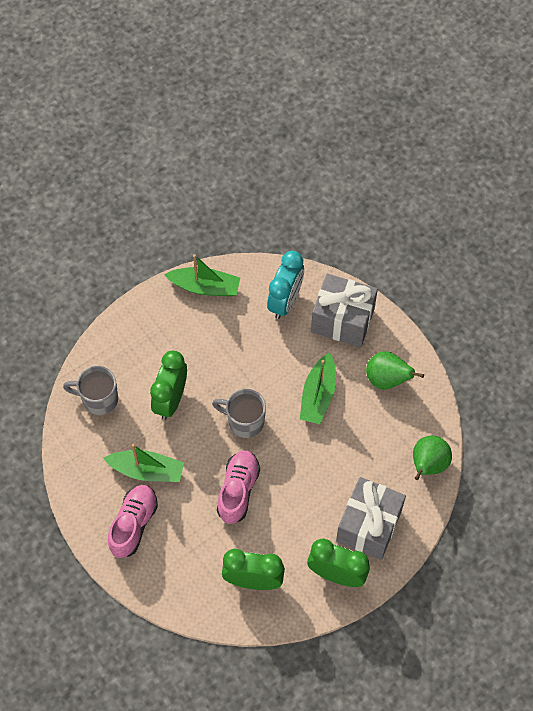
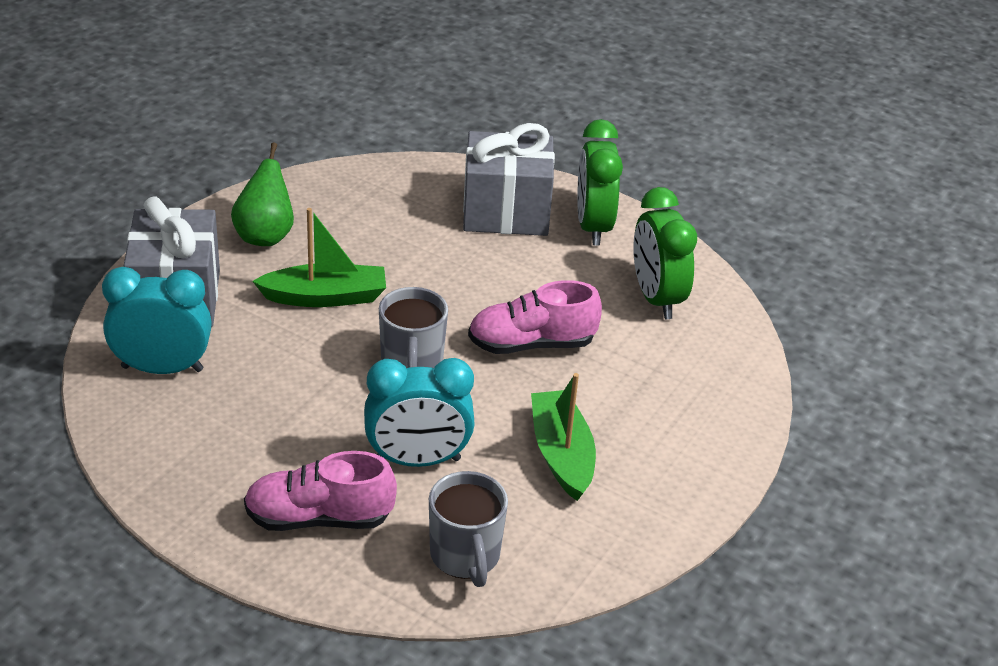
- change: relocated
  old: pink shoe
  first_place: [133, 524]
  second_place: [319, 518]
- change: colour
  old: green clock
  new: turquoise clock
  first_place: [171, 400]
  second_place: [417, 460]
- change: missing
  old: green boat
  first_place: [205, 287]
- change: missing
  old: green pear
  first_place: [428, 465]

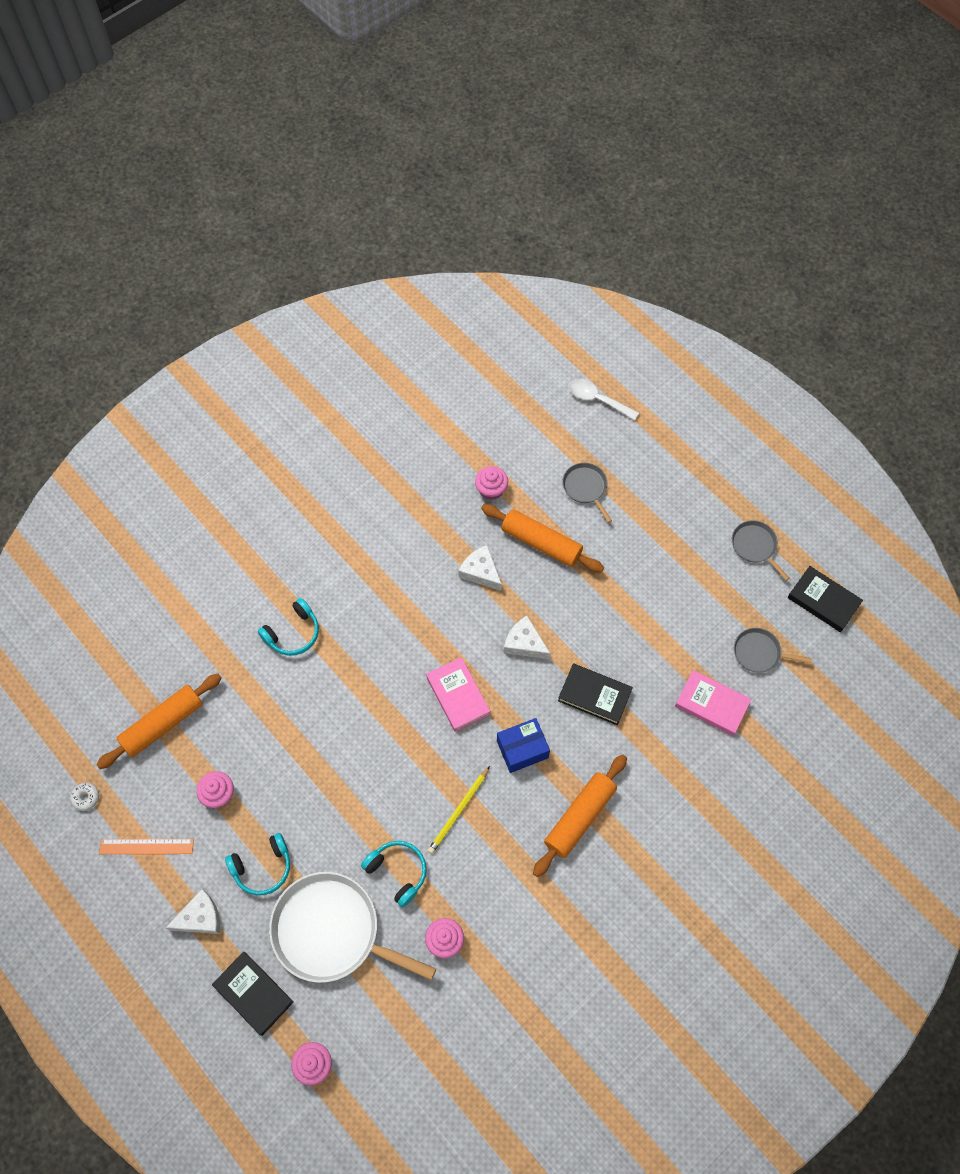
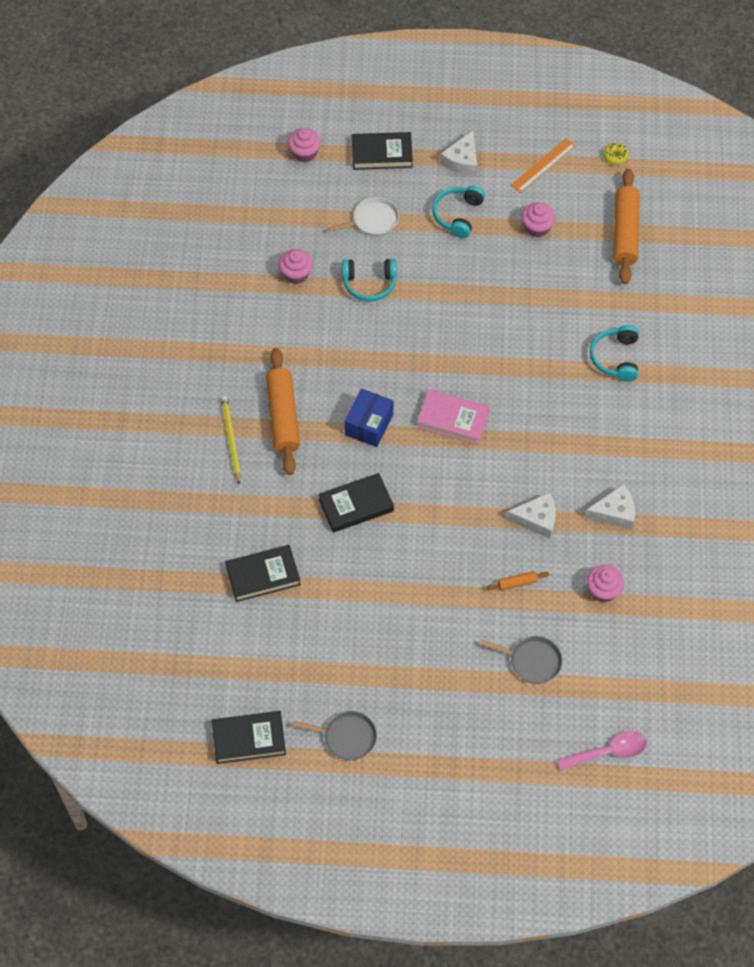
- change: relocated
  old: yellow pencil
  first_place: [458, 811]
  second_place: [231, 439]
- change: colour
  old: pink book
  new: black book
  first_place: [711, 704]
  second_place: [263, 575]
- change: size
  old: white pan
  first_place: [332, 931]
  second_place: [373, 220]
  factor: 0.49
- change: size
  old: orange rolling pin
  first_place: [541, 543]
  second_place: [517, 583]
  factor: 0.43
- change: colour
  old: white spoon
  new: pink spoon
  first_place: [597, 399]
  second_place: [608, 752]
- change: relocated
  old: white cheese
  first_place: [524, 643]
  second_place: [614, 512]
- change: colour
  old: white donut
  new: yellow donut
  first_place: [86, 797]
  second_place: [615, 156]
- change: missing
  old: grey pan
  first_place: [759, 653]

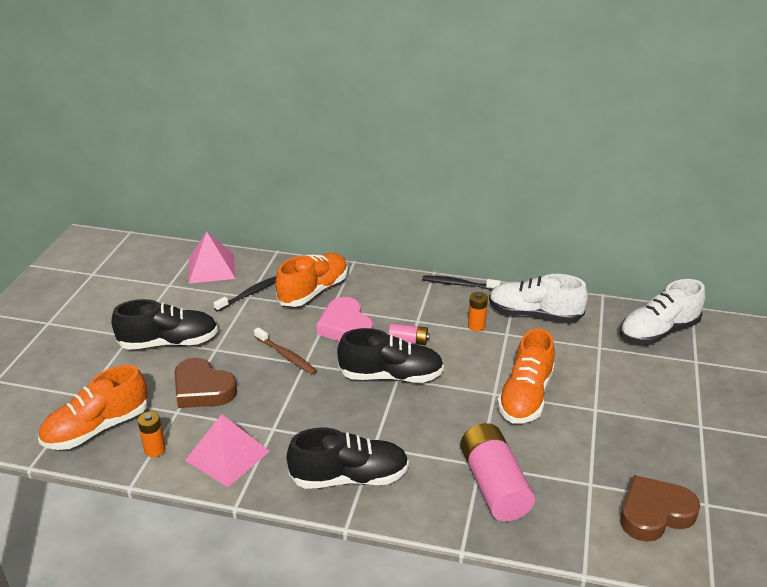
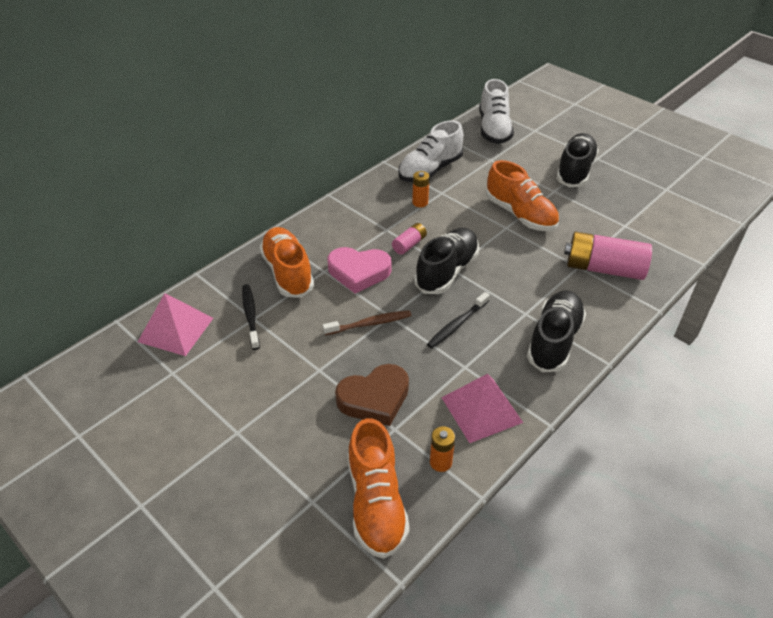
- change: relocated
  old: black toothbrush
  first_place: [458, 284]
  second_place: [457, 324]
- change: relocated
  old: black shoe
  first_place: [169, 343]
  second_place: [575, 171]
- change: missing
  old: brown heart
  first_place: [654, 513]

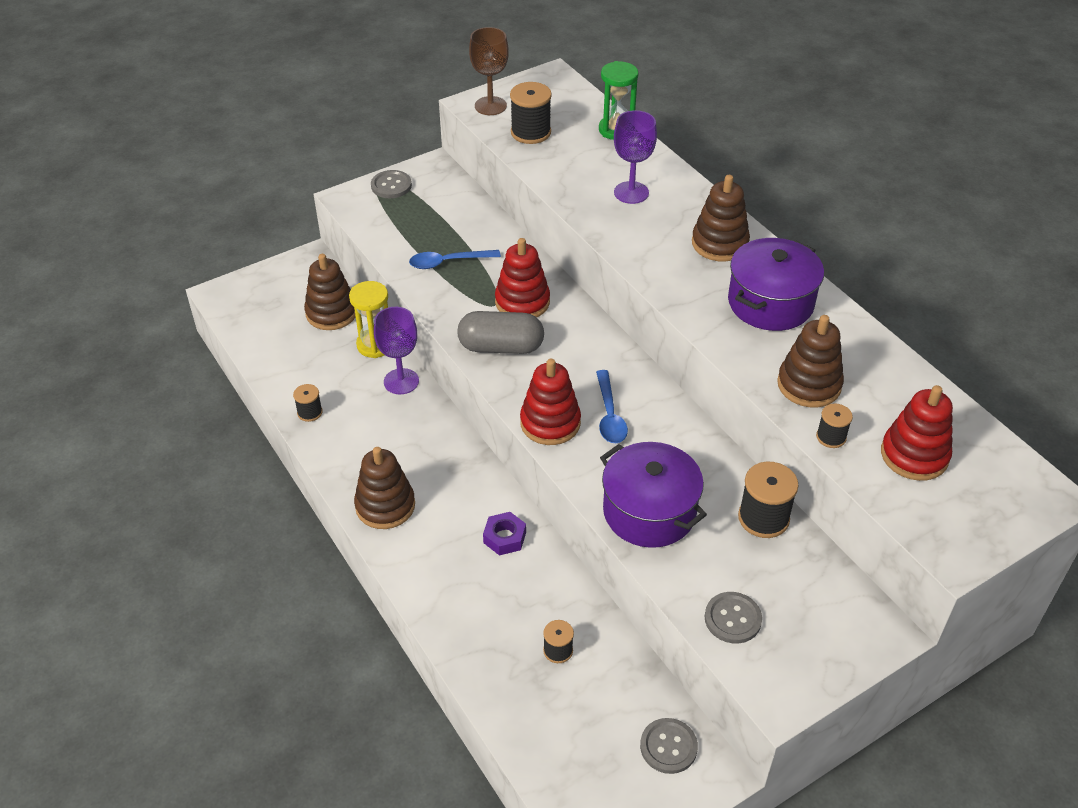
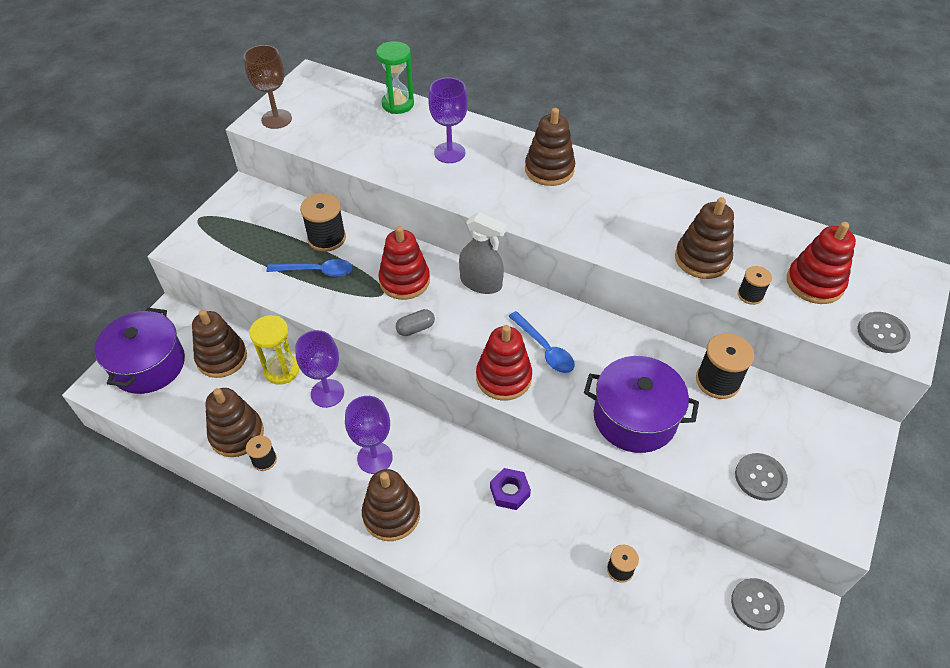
- change: relocated
  old: purple pot
  first_place: [770, 303]
  second_place: [148, 365]
- change: appeared
  new: brown stacking toy
  second_place: [237, 434]
- change: spun
  old: blue spoon
  first_place: [448, 262]
  second_place: [316, 271]
  degrees: -135
- change: relocated
  old: black spool
  first_place: [531, 132]
  second_place: [326, 238]
- change: appeared
  new: purple goblet
  second_place: [375, 458]
- change: size
  old: grey capsule
  first_place: [501, 347]
  second_place: [415, 328]
  factor: 0.51
- change: appeared
  new: grey spray bottle
  second_place: [481, 283]
- change: relocated
  old: grey button
  first_place: [391, 185]
  second_place: [882, 333]

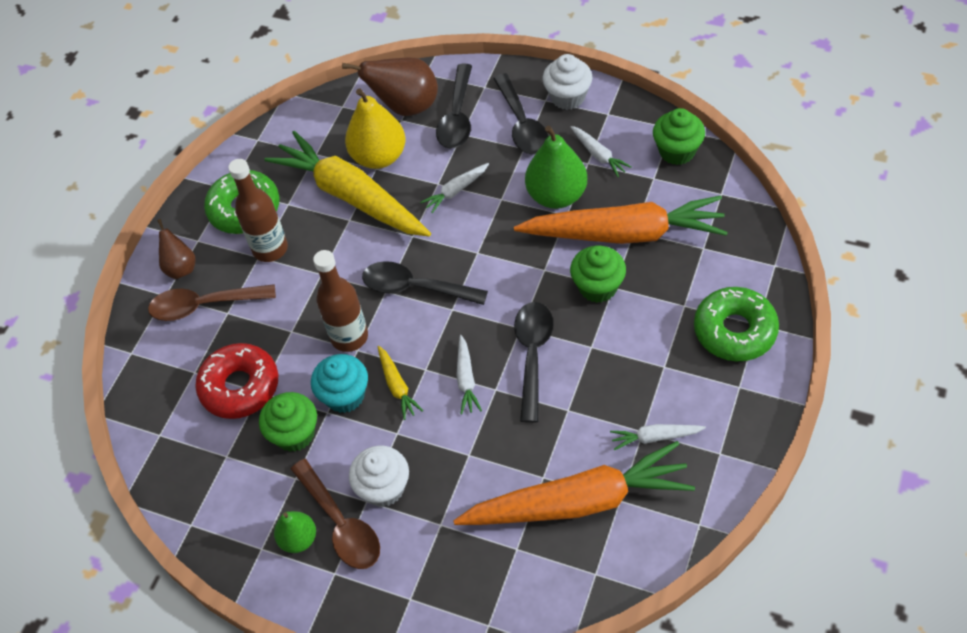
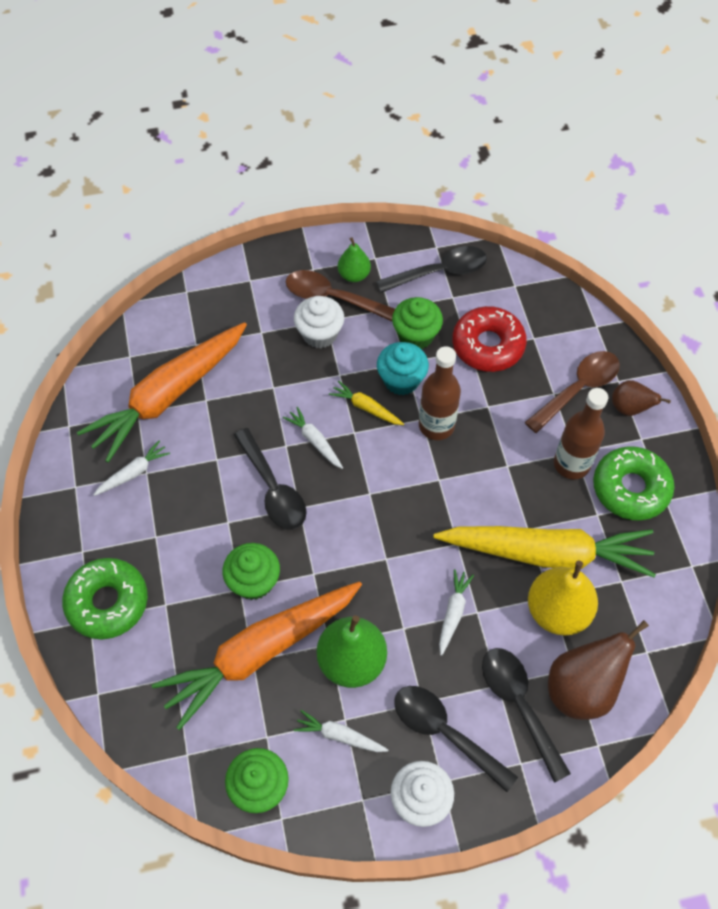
- change: relocated
  old: black spoon
  first_place: [415, 287]
  second_place: [439, 272]

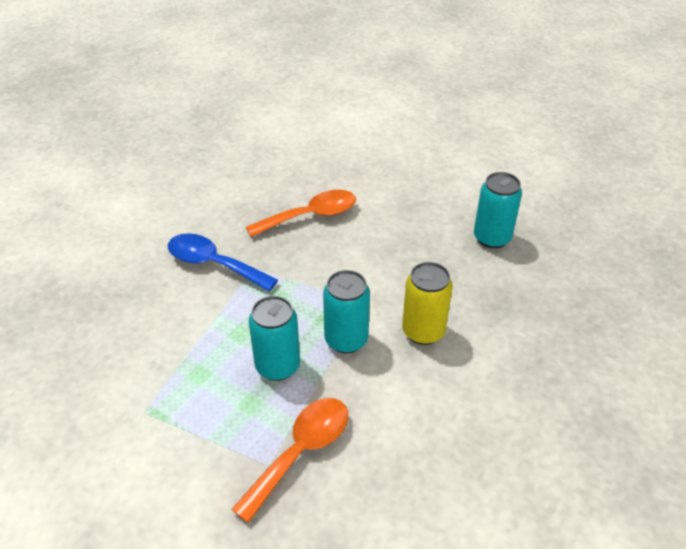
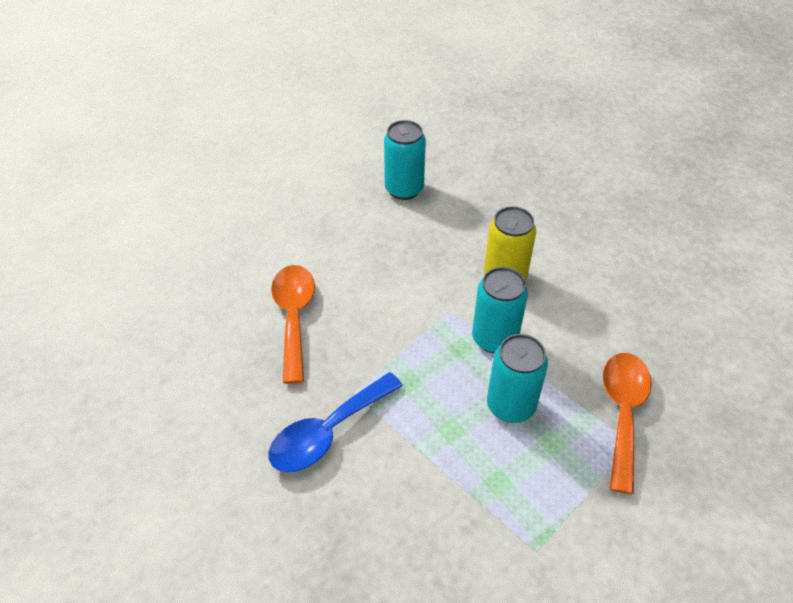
- change: spun
  old: orange spoon
  first_place: [301, 452]
  second_place: [623, 412]
  degrees: 45

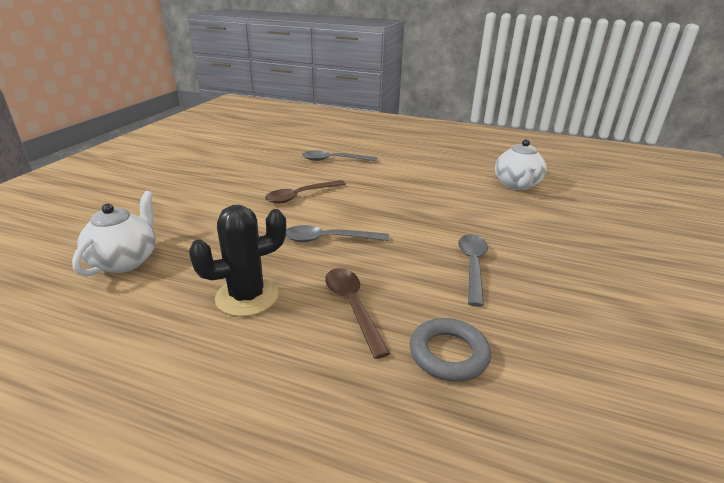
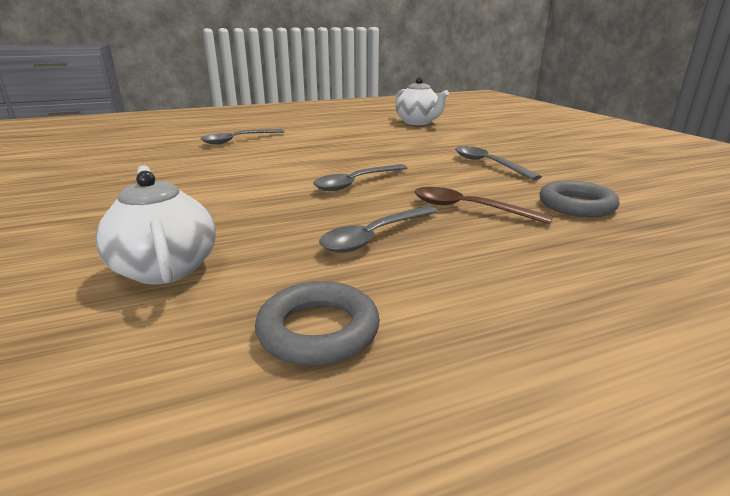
- change: appeared
  new: grey ring
  second_place: [318, 330]
- change: exchanged
  old: black cactus
  new: grey spoon
  first_place: [247, 296]
  second_place: [374, 236]
- change: missing
  old: brown spoon
  first_place: [300, 196]

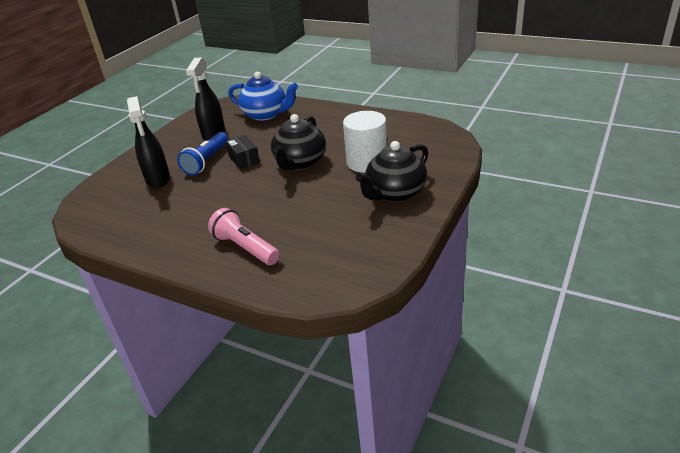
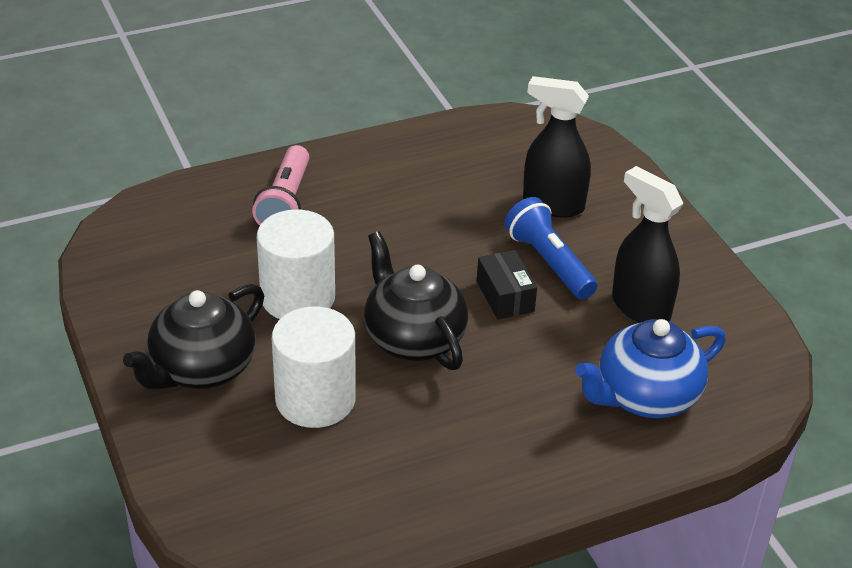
- change: spun
  old: black teapot
  first_place: [395, 193]
  second_place: [202, 369]
  degrees: -135
- change: spun
  old: pink flashlight
  first_place: [245, 248]
  second_place: [286, 202]
  degrees: 105
- change: appeared
  new: white cylinder
  second_place: [298, 297]
- change: spun
  old: black box
  first_place: [244, 159]
  second_place: [505, 296]
  degrees: 60

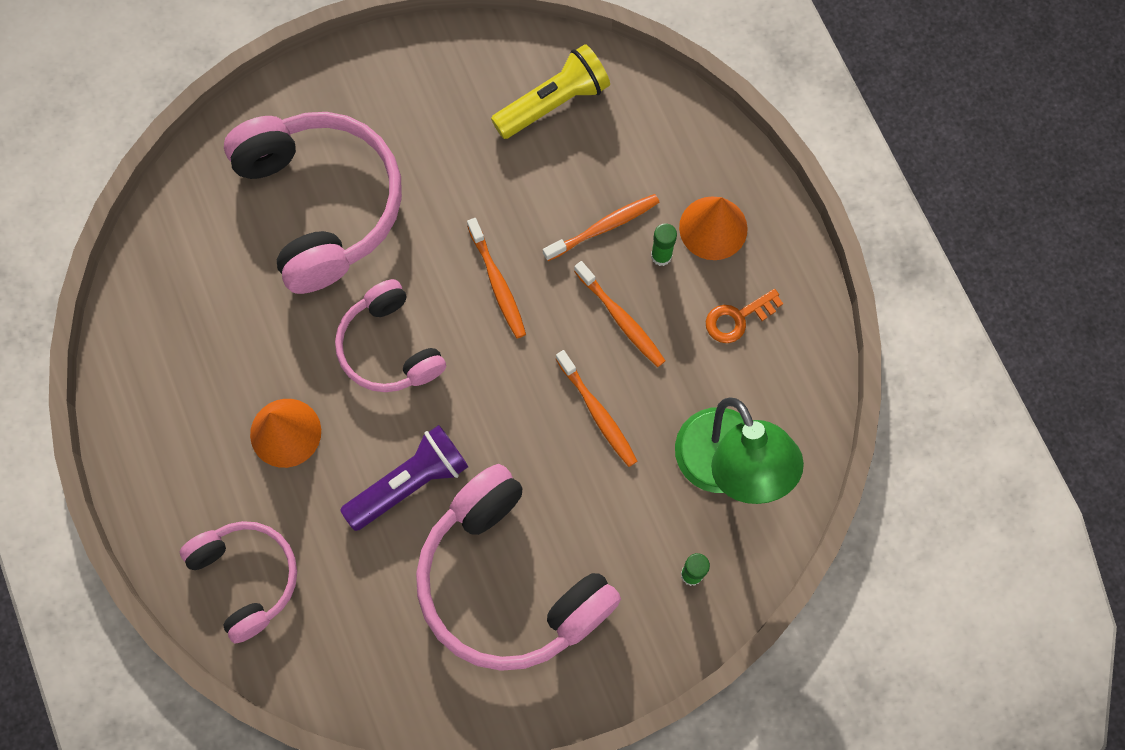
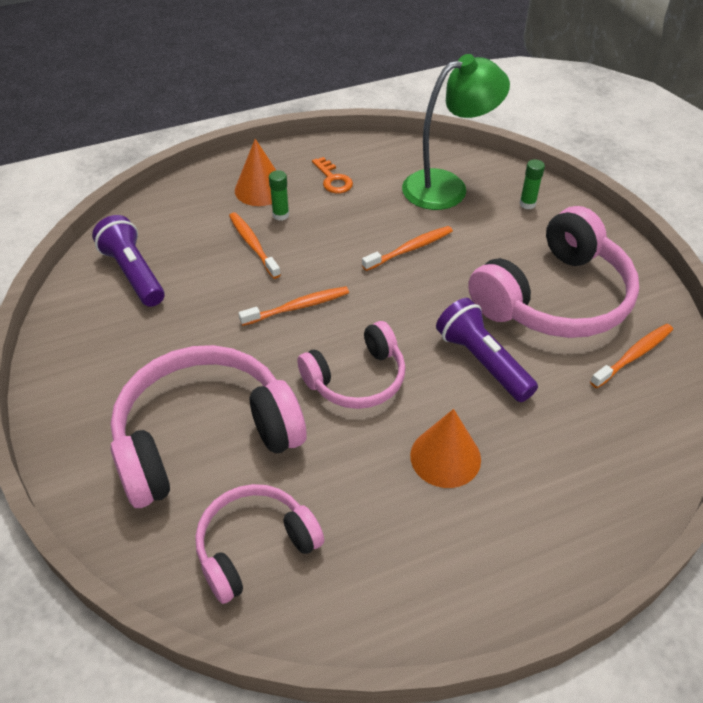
- change: colour
  old: yellow flashlight
  new: purple flashlight
  first_place: [553, 102]
  second_place: [133, 273]
- change: relocated
  old: pink headphones
  first_place: [247, 577]
  second_place: [255, 546]
- change: relocated
  old: orange toothbrush
  first_place: [621, 319]
  second_place: [633, 355]

